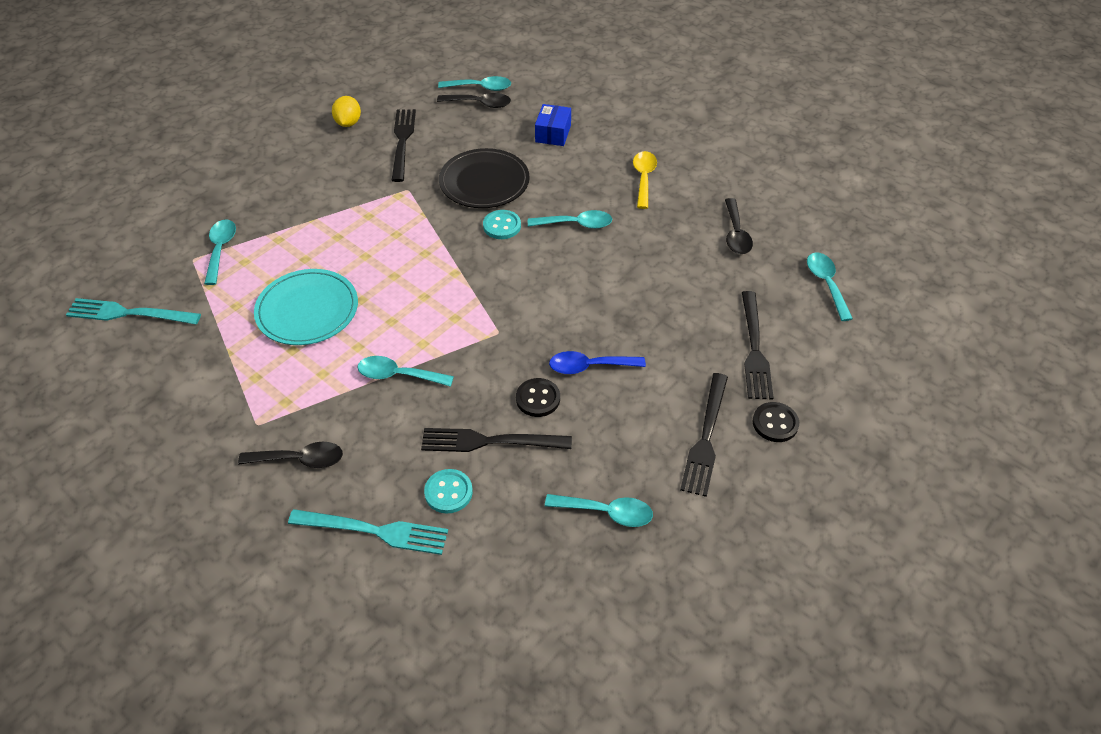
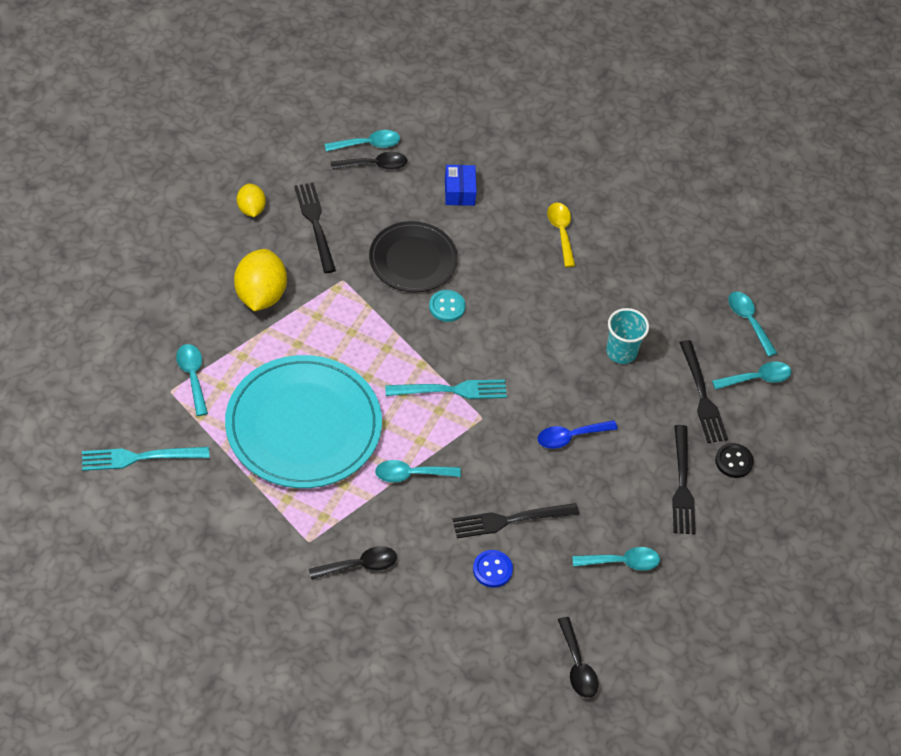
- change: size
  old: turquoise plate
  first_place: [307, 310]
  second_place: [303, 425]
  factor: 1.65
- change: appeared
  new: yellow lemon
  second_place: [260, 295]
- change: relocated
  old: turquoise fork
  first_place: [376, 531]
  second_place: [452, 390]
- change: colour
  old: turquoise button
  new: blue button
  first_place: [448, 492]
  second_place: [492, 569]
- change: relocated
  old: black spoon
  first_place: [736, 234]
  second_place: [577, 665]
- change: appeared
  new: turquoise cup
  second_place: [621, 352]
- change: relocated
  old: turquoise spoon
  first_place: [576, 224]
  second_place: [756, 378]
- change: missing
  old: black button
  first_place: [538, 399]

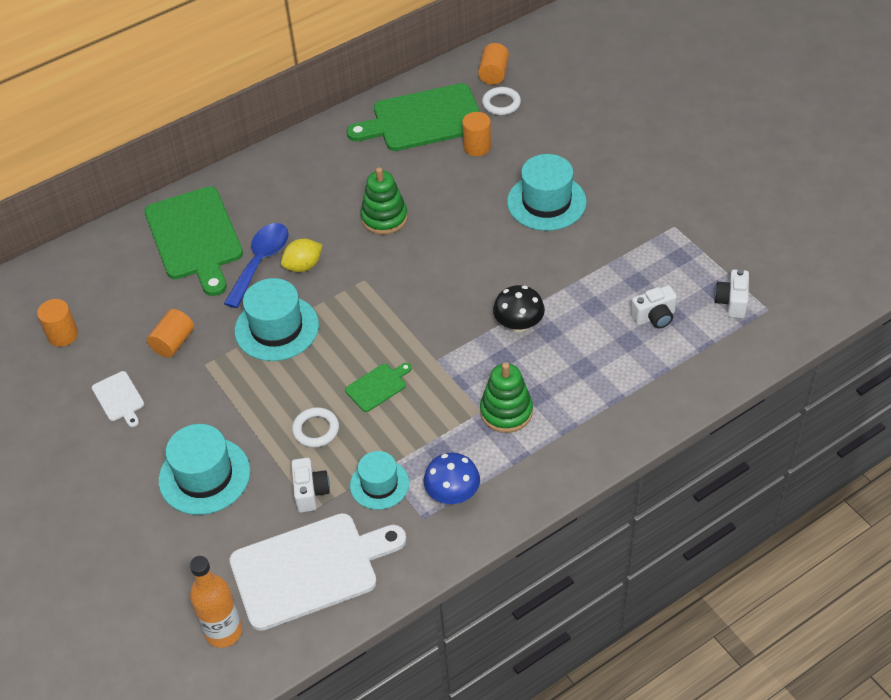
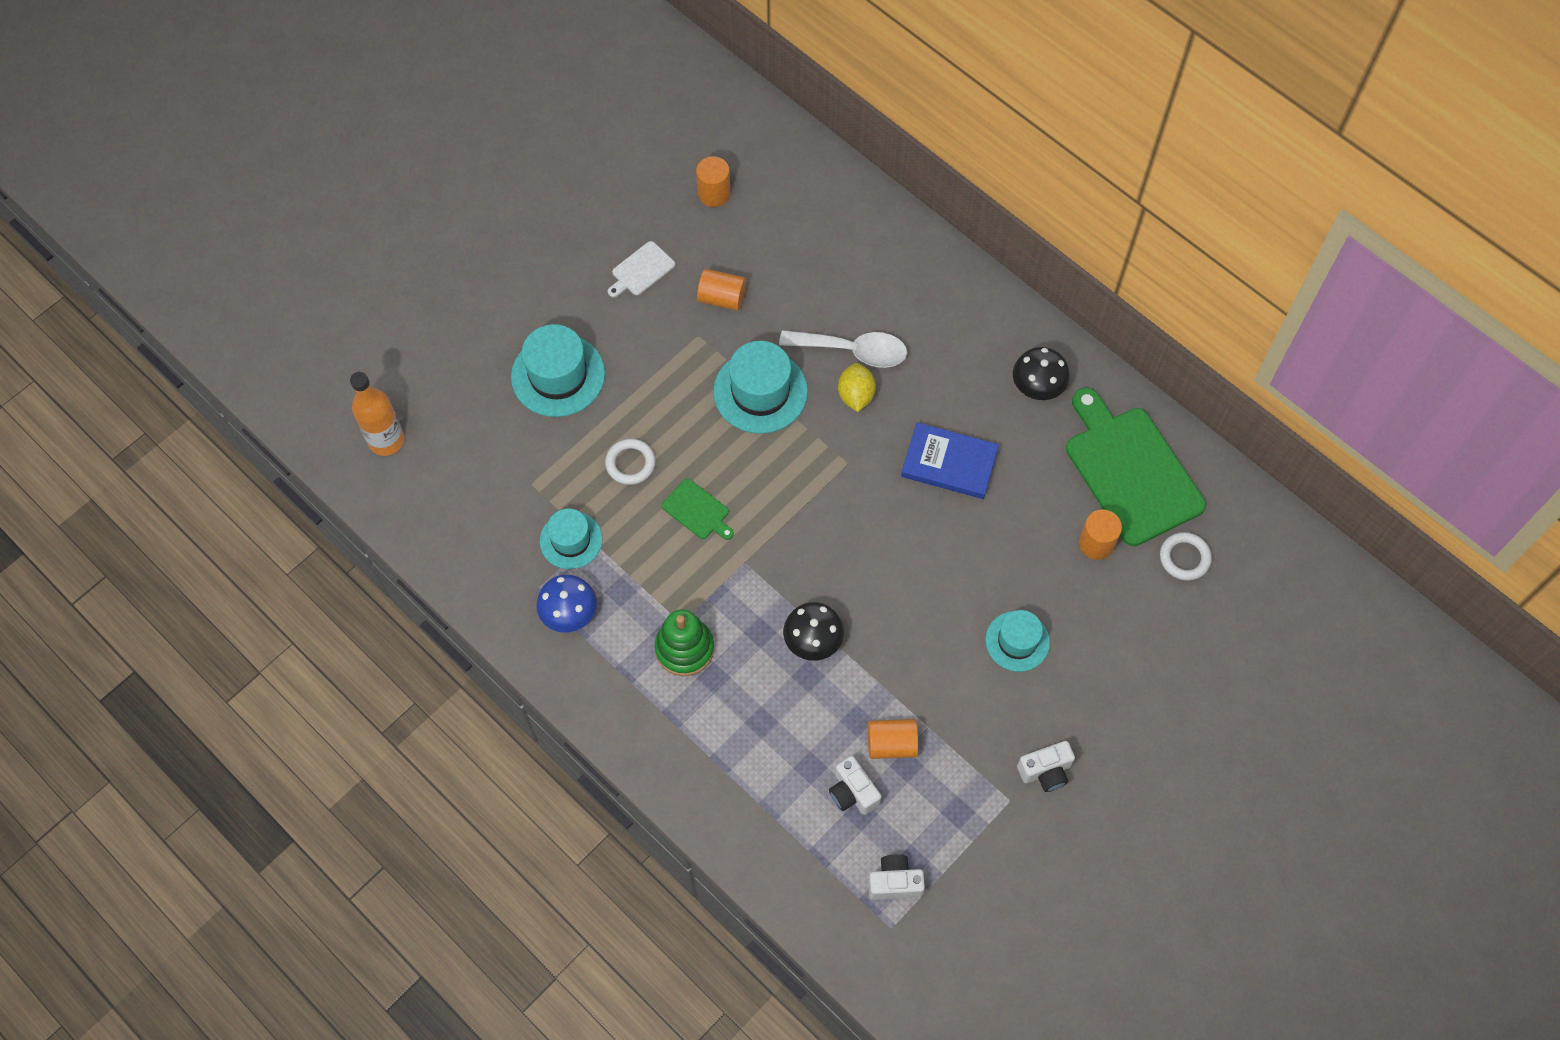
- change: colour
  old: blue spoon
  new: white spoon
  first_place: [261, 262]
  second_place: [853, 351]
- change: spun
  old: yellow lemon
  first_place: [303, 266]
  second_place: [856, 395]
  degrees: 45
- change: relocated
  old: orange cylinder
  first_place: [494, 74]
  second_place: [891, 744]
- change: exchanged
  old: green stacking toy
  new: blue book
  first_place: [384, 218]
  second_place: [949, 463]
- change: size
  old: turquoise hat
  first_place: [546, 202]
  second_place: [1017, 641]
  factor: 0.64
- change: appeared
  new: black mushroom
  second_place: [1037, 387]
- change: relocated
  old: white camera
  first_place: [310, 492]
  second_place: [1045, 771]
- change: missing
  old: green cutting board
  first_place: [195, 237]
- change: missing
  old: white cutting board
  first_place: [310, 569]

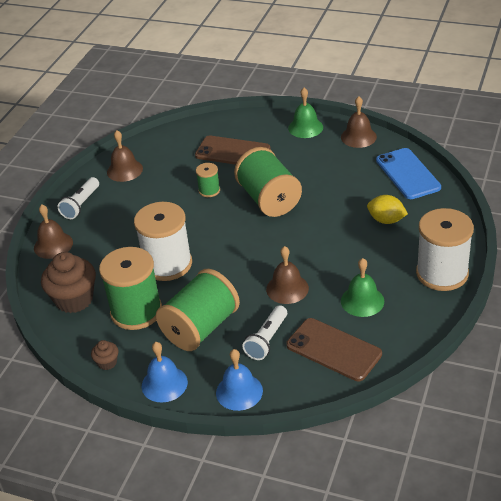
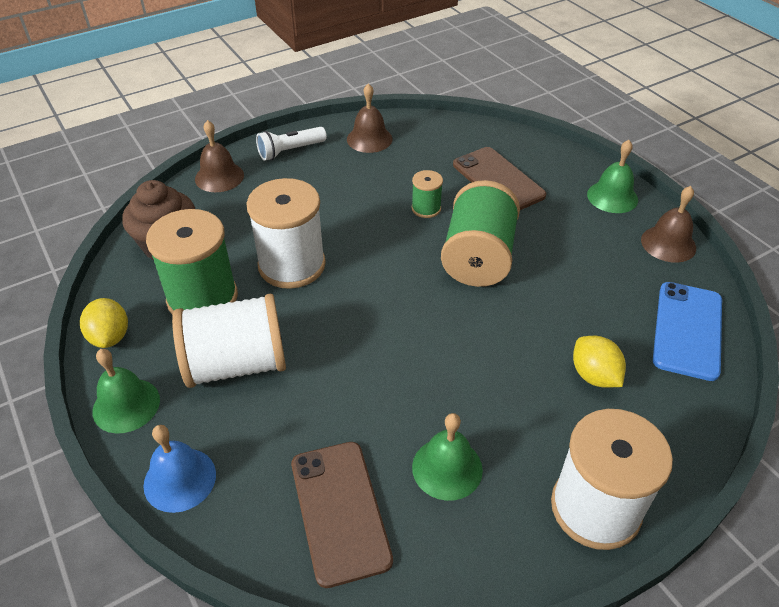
- change: exchanged
  old: brown cupcake
  new: yellow lemon
  first_place: [107, 363]
  second_place: [110, 337]
- change: colour
  old: blue bell
  new: green bell
  first_place: [164, 384]
  second_place: [126, 405]
- change: colour
  old: green spool
  new: white spool
  first_place: [200, 327]
  second_place: [237, 364]
- change: missing
  old: white flashlight
  first_place: [267, 340]
- change: missing
  old: brown bell
  first_place: [287, 288]

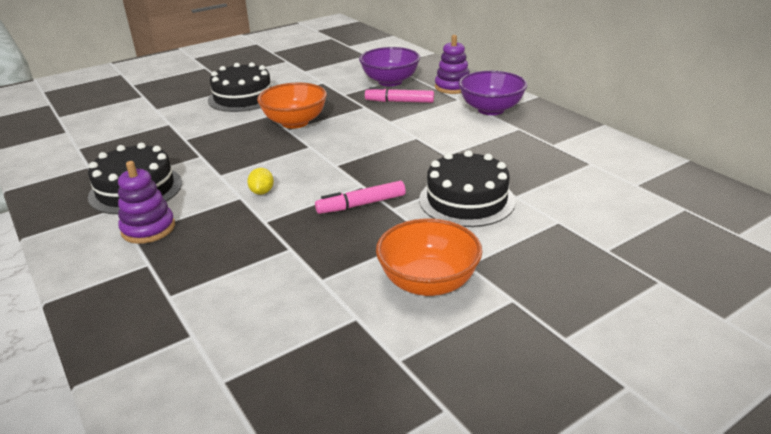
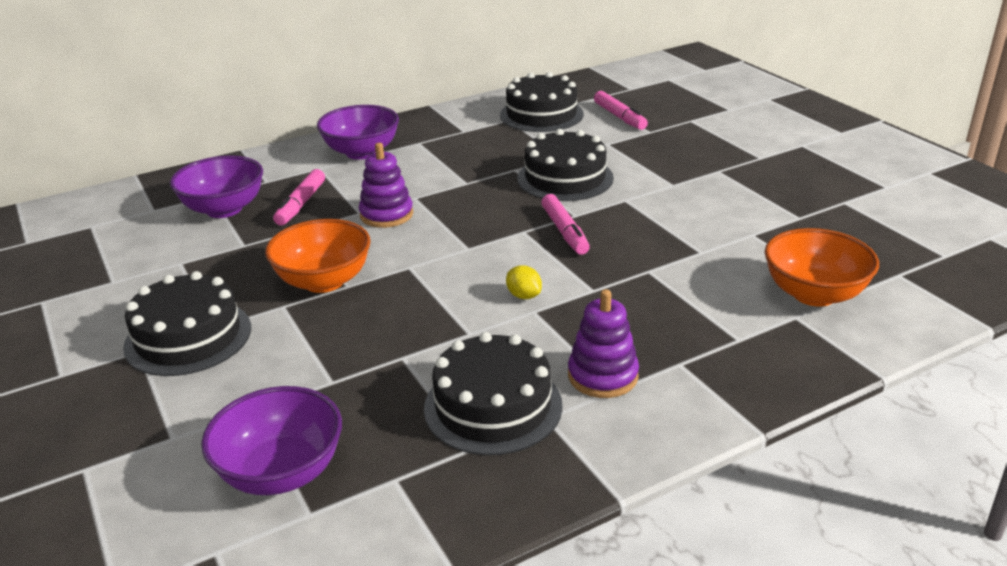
- change: appeared
  new: purple bowl
  second_place: [281, 472]
- change: relocated
  old: purple stacking toy
  first_place: [452, 87]
  second_place: [386, 215]
- change: appeared
  new: black cake
  second_place: [541, 114]
- change: spun
  old: yellow lemon
  first_place: [262, 192]
  second_place: [524, 296]
  degrees: 45
- change: appeared
  new: pink marker
  second_place: [619, 117]
- change: relocated
  old: orange bowl
  first_place: [428, 282]
  second_place: [814, 294]

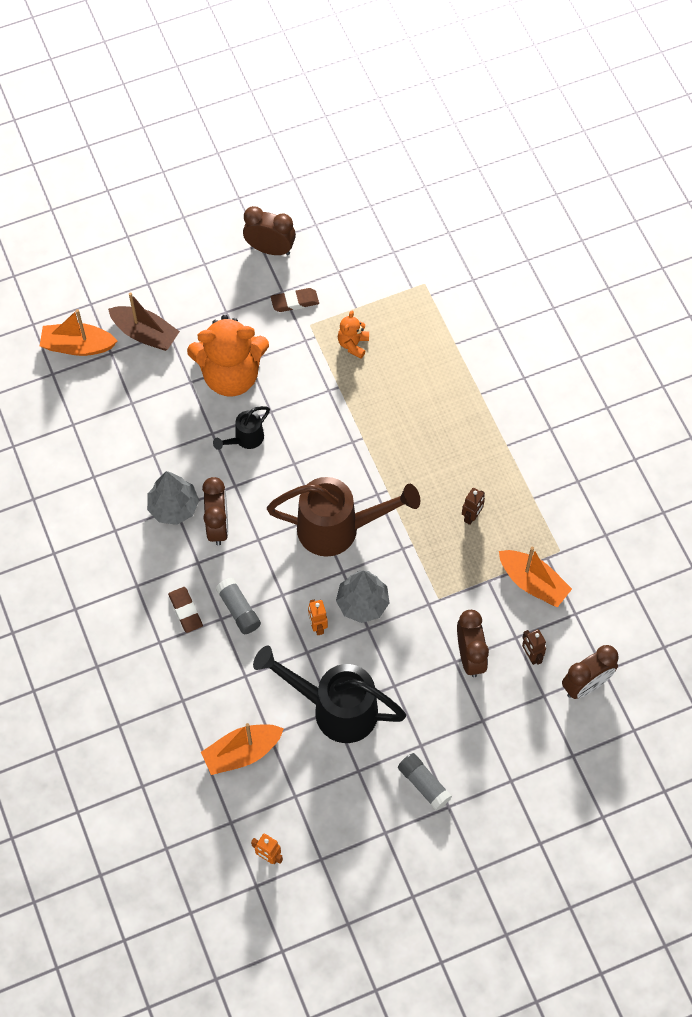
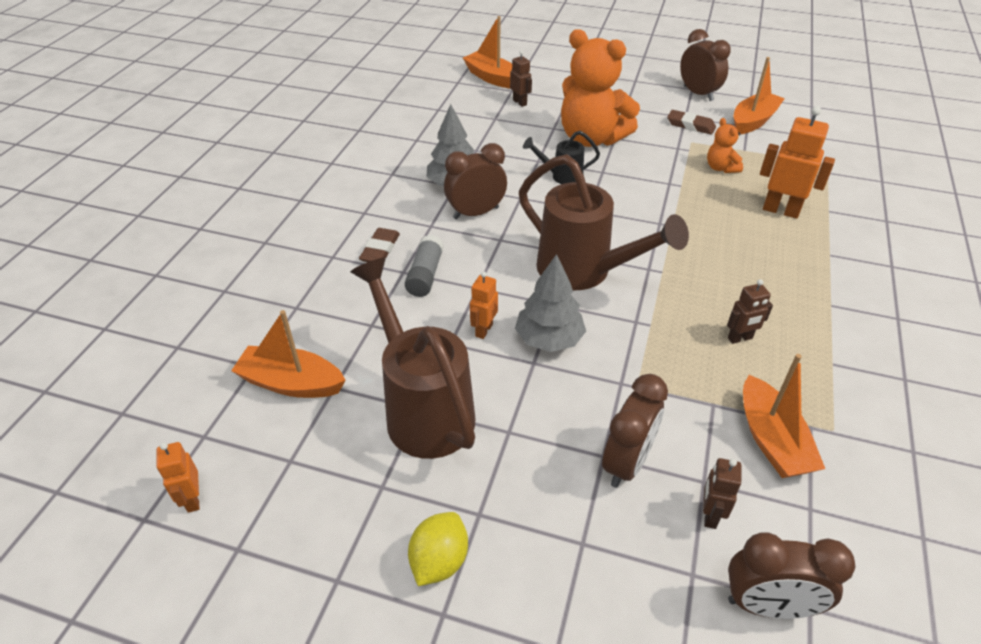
- change: colour
  old: black watering can
  new: brown watering can
  first_place: [334, 708]
  second_place: [423, 408]
- change: exchanged
  old: grey glue stick
  new: yellow lemon
  first_place: [424, 784]
  second_place: [439, 561]
- change: spun
  old: brown clock
  first_place: [218, 526]
  second_place: [476, 213]
  degrees: -150
- change: appeared
  new: brown robot
  second_place: [520, 102]
- change: spun
  old: orange teddy bear
  first_place: [353, 344]
  second_place: [721, 168]
  degrees: -75
- change: appeared
  new: orange boat
  second_place: [753, 121]
- change: appeared
  new: orange robot
  second_place: [780, 210]
- change: missing
  old: brown boat
  first_place: [145, 334]

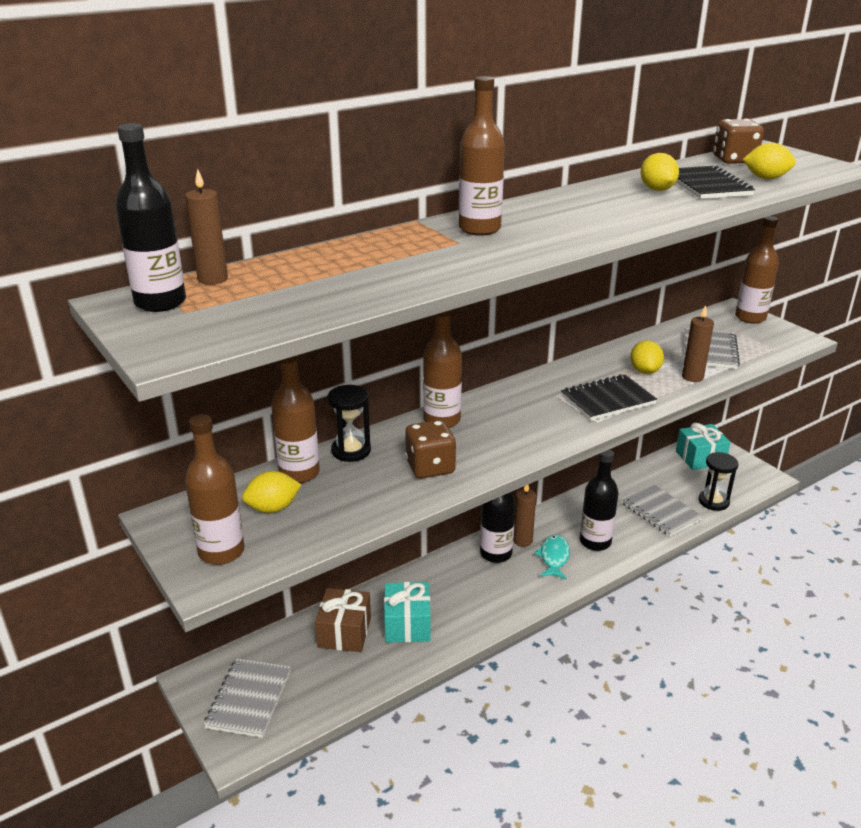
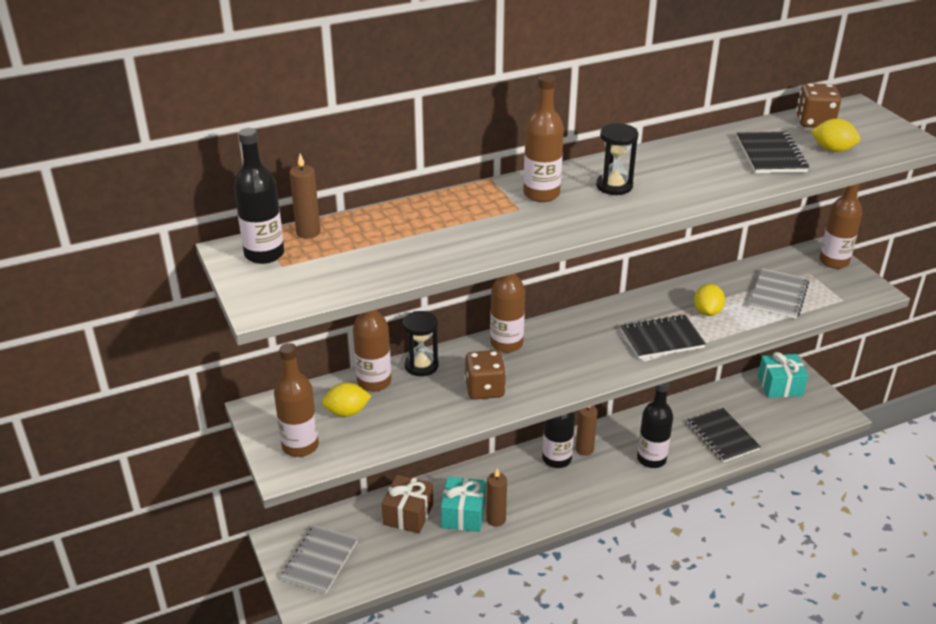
- change: relocated
  old: brown candle
  first_place: [692, 377]
  second_place: [496, 519]
- change: relocated
  old: black hourglass
  first_place: [713, 501]
  second_place: [614, 186]
- change: colour
  old: grey notebook
  new: black notebook
  first_place: [660, 512]
  second_place: [722, 436]
- change: missing
  old: turquoise fish
  first_place: [554, 557]
- change: missing
  old: yellow lemon
  first_place: [657, 189]

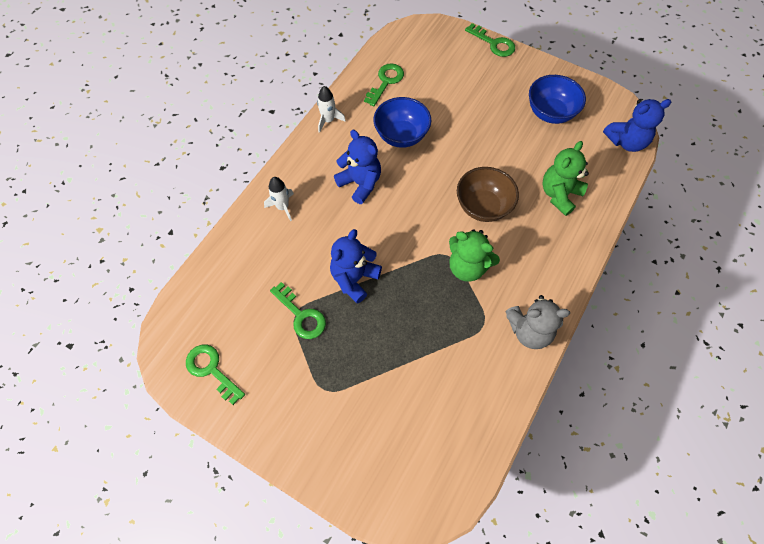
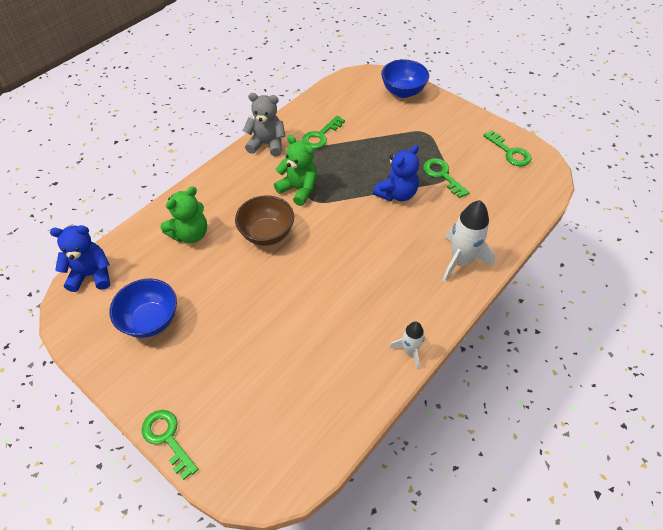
- change: relocated
  old: green key
  first_place: [386, 82]
  second_place: [320, 136]
- change: relocated
  old: blue bowl
  first_place: [401, 136]
  second_place: [403, 91]
- change: size
  old: white rocket
  first_place: [282, 207]
  second_place: [461, 260]
  factor: 1.74
- change: missing
  old: blue teddy bear
  first_place: [360, 183]

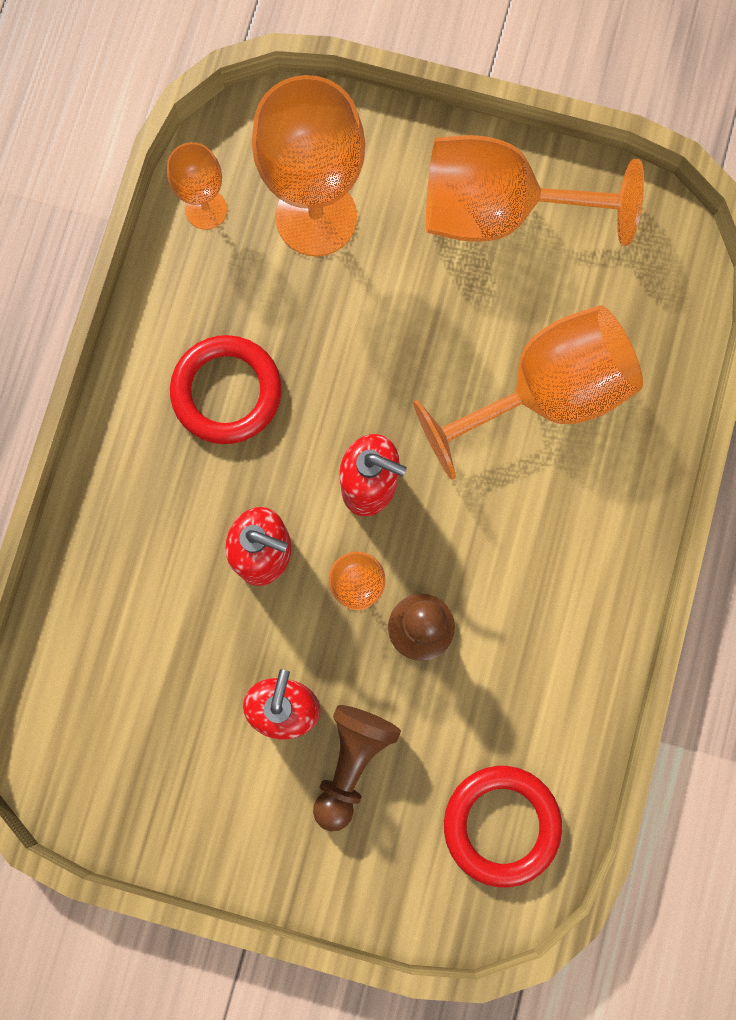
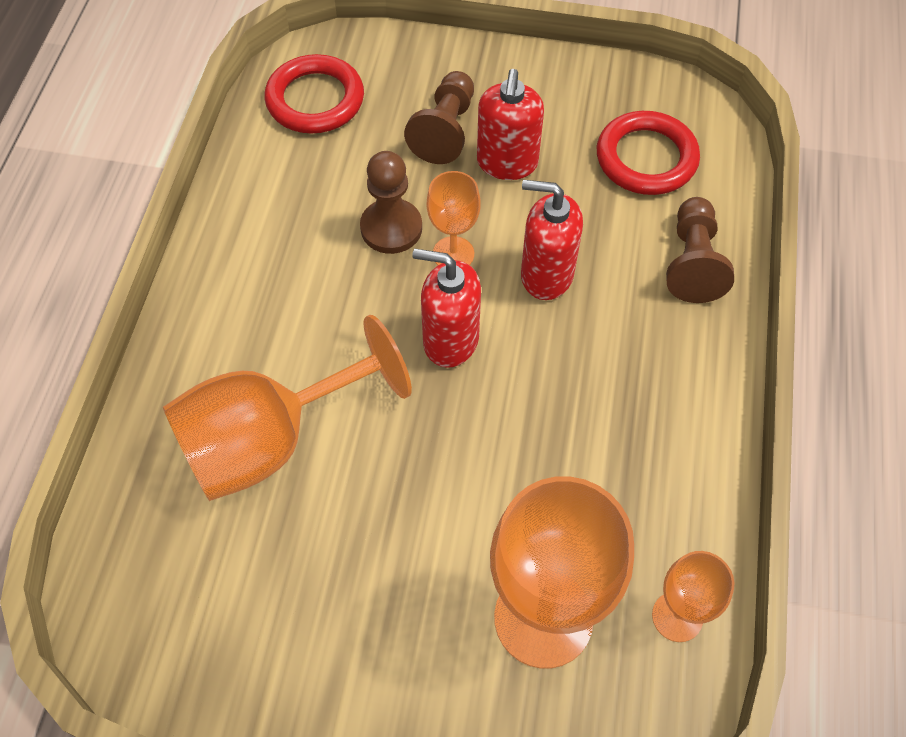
- change: relocated
  old: red ring
  first_place: [226, 392]
  second_place: [646, 158]
- change: appeared
  new: brown pawn
  second_place: [692, 262]
- change: missing
  old: orange goblet
  first_place: [497, 211]

